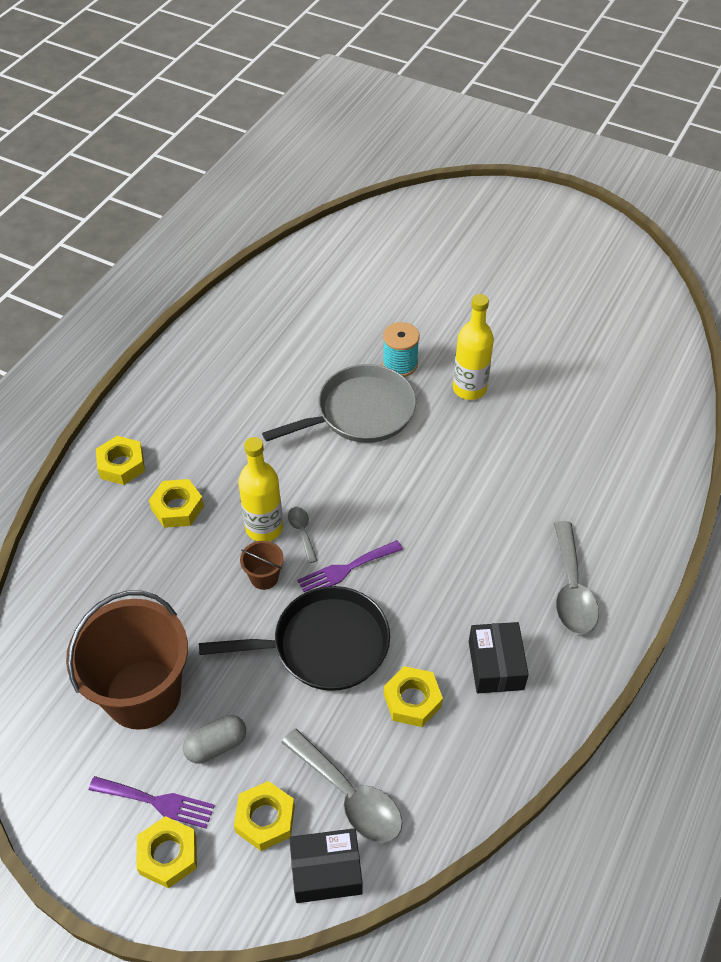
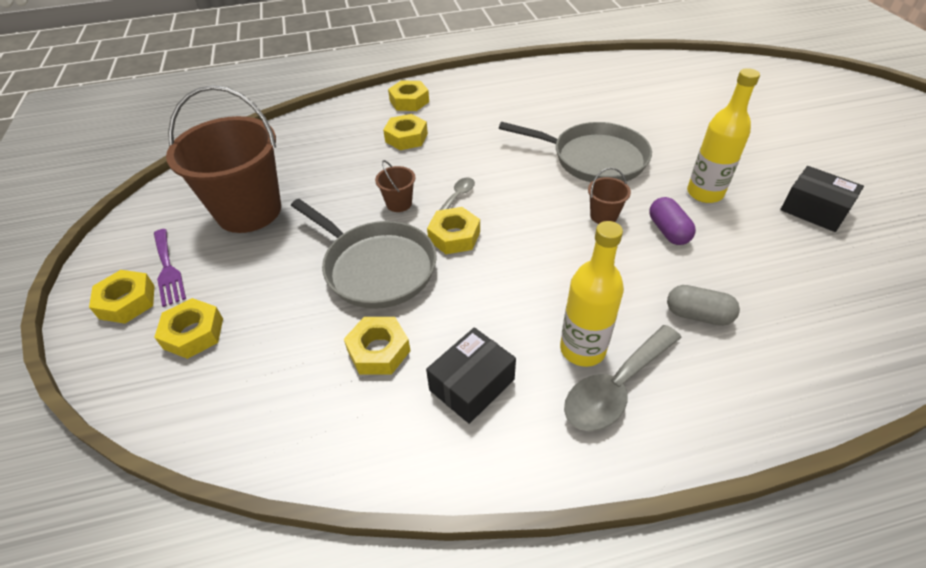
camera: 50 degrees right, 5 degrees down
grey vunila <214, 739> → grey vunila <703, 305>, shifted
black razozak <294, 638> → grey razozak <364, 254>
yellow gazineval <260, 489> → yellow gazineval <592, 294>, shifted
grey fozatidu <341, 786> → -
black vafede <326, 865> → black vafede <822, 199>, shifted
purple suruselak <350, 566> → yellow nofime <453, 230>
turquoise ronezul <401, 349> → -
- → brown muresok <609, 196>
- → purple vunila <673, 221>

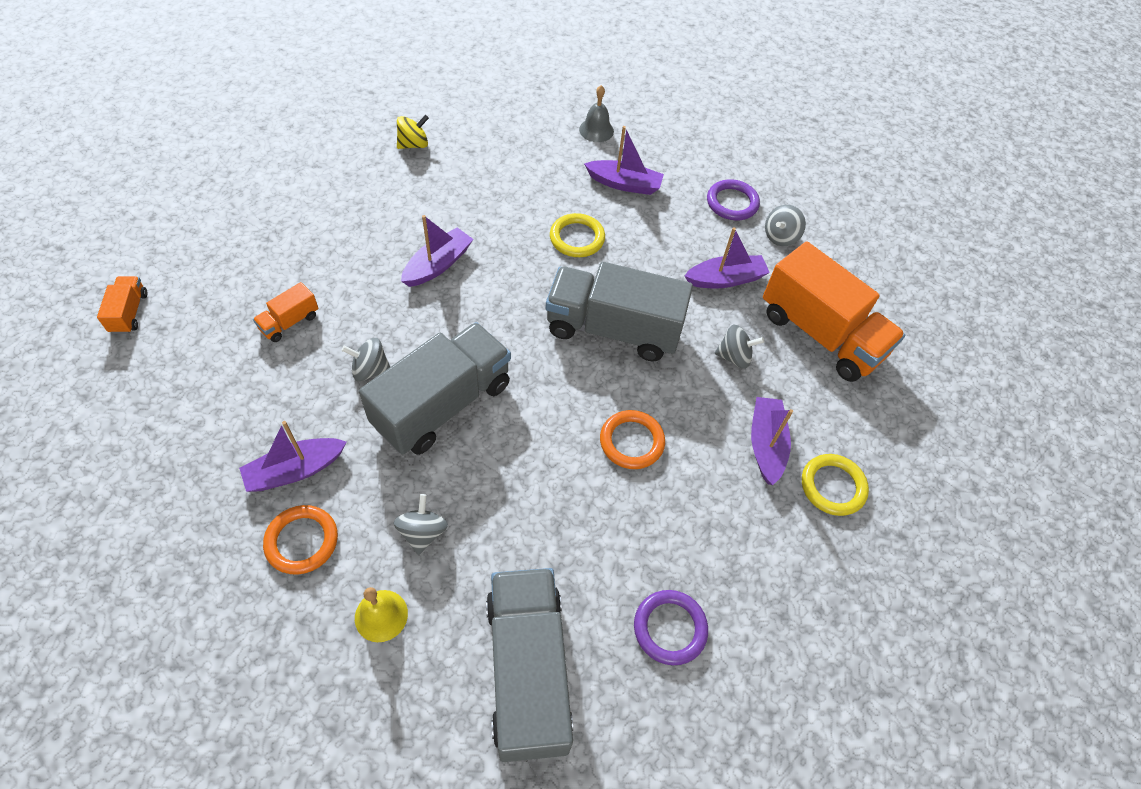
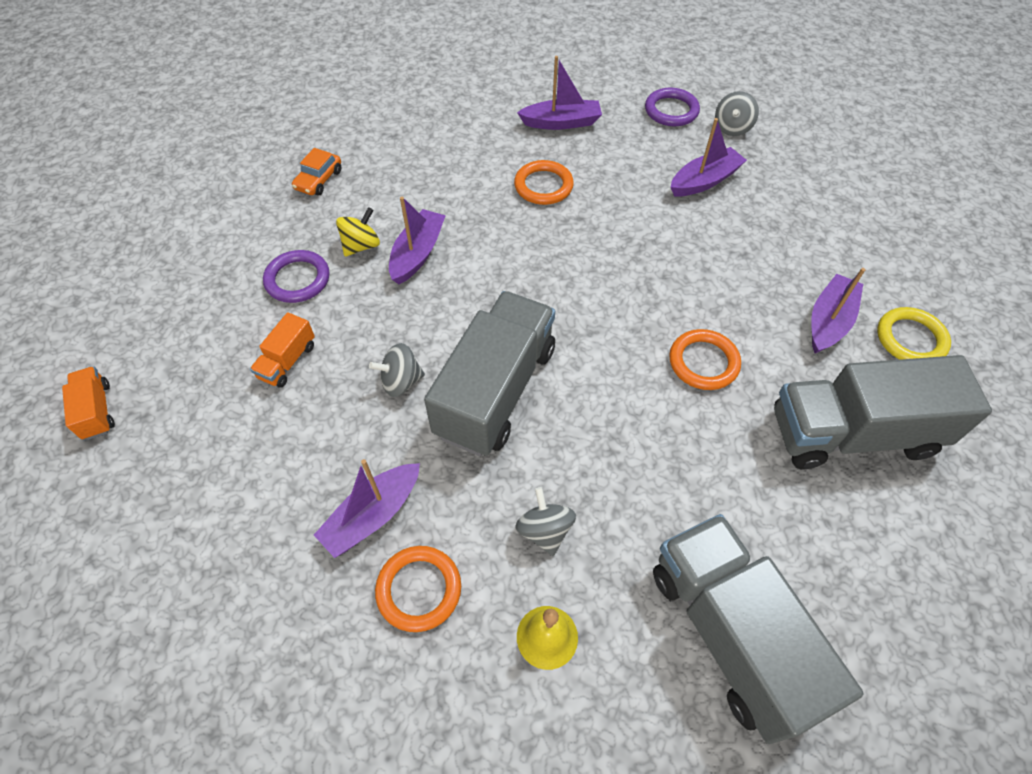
camera: 15 degrees left, 0 degrees up
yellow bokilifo <413, 132> → yellow bokilifo <358, 232>, shifted
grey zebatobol <619, 311> → grey zebatobol <883, 412>, shifted
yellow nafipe <577, 235> → orange nafipe <544, 182>
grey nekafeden <596, 113> → -
purple nafipe <671, 627> → purple nafipe <296, 276>, shifted
grey bokilifo <739, 346> → -
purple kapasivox <772, 441> → purple kapasivox <838, 310>, 45 degrees clockwise
orange zebatobol <834, 311> → -
- → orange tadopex <317, 172>

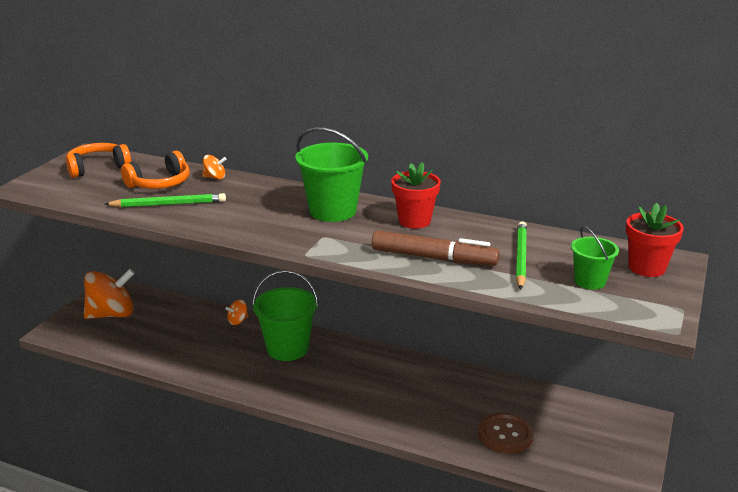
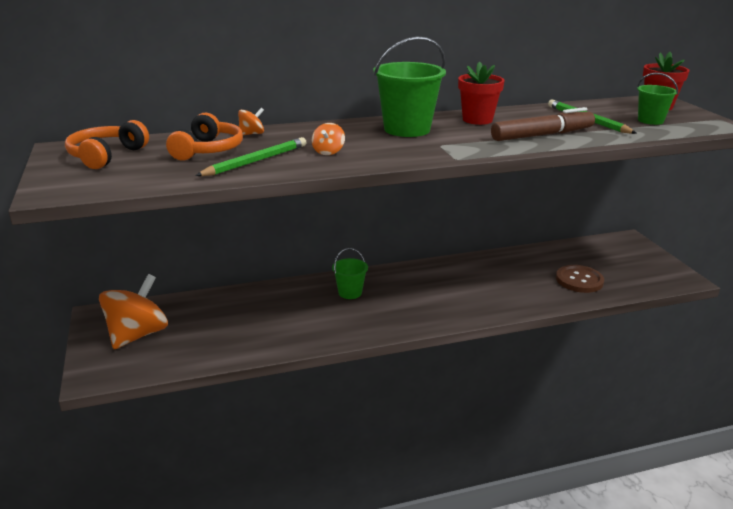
camera: 40 degrees left, 0 degrees up
orange bokilifo <236, 312> → orange bokilifo <328, 139>, shifted
green muresok <285, 315> → green muresok <350, 273>, x0.56

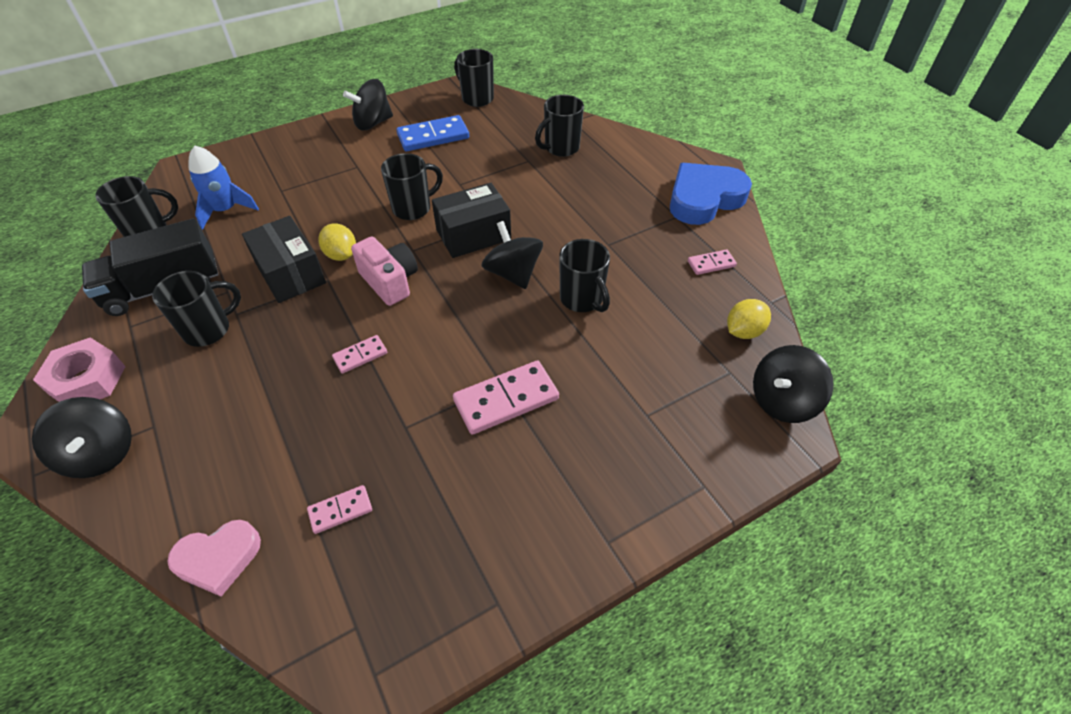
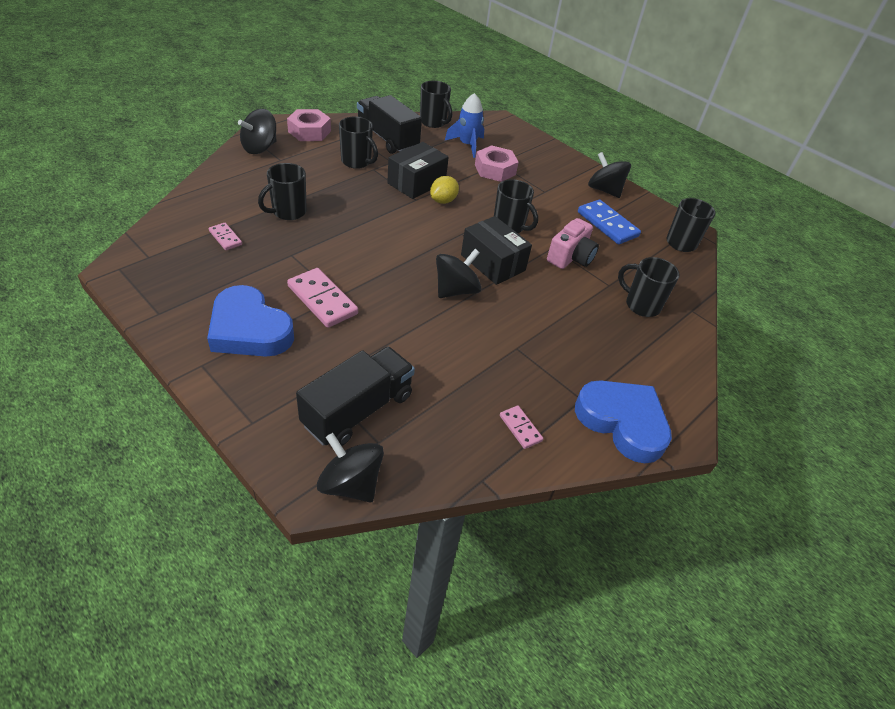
camera: 70 degrees right, 5 degrees down
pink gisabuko <214, 558> → -
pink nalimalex <359, 354> → -
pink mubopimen <384, 271> → pink mubopimen <573, 243>, shifted
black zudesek <584, 275> → black zudesek <282, 191>, shifted
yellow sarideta <749, 319> → -
- → blue gisabuko <250, 321>
- → black zebatobol <355, 396>
- → pink nofime <497, 163>

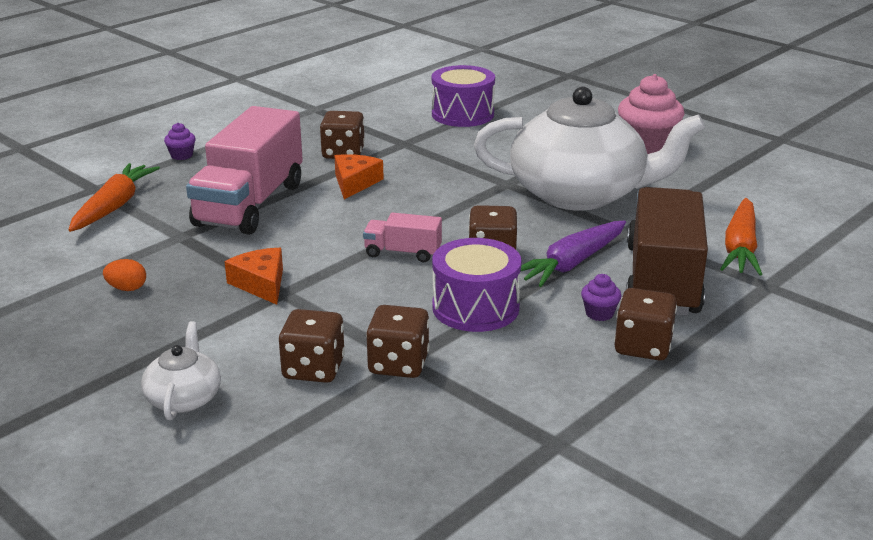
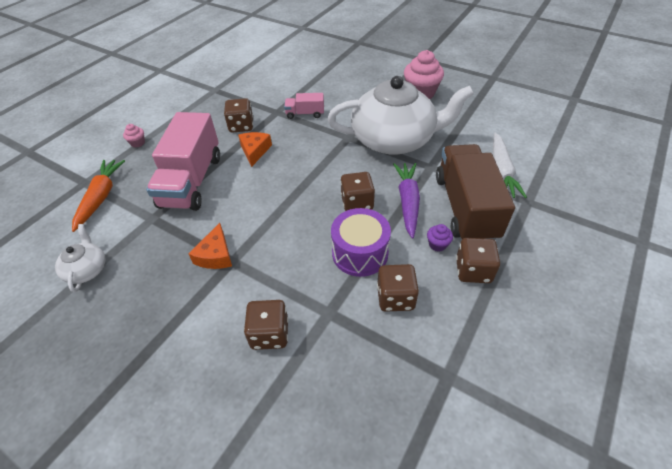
camera: 10 degrees left, 20 degrees up
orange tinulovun <124, 275> → -
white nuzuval <181, 370> → white nuzuval <80, 258>, shifted
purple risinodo <180, 141> → pink risinodo <134, 135>
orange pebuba <254, 276> → orange pebuba <210, 246>, 135 degrees counterclockwise
pink zebatobol <402, 237> → pink zebatobol <304, 106>, shifted
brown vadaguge <397, 341> → brown vadaguge <398, 288>, shifted
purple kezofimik <463, 96> → -
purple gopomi <573, 253> → purple gopomi <406, 201>, 150 degrees clockwise
orange gopomi <741, 236> → white gopomi <510, 165>

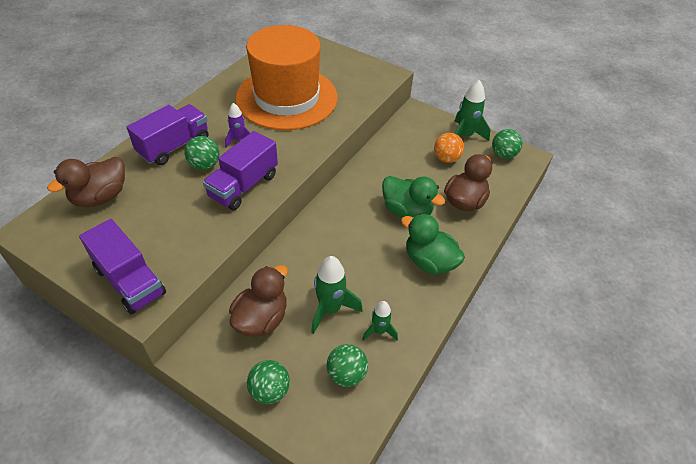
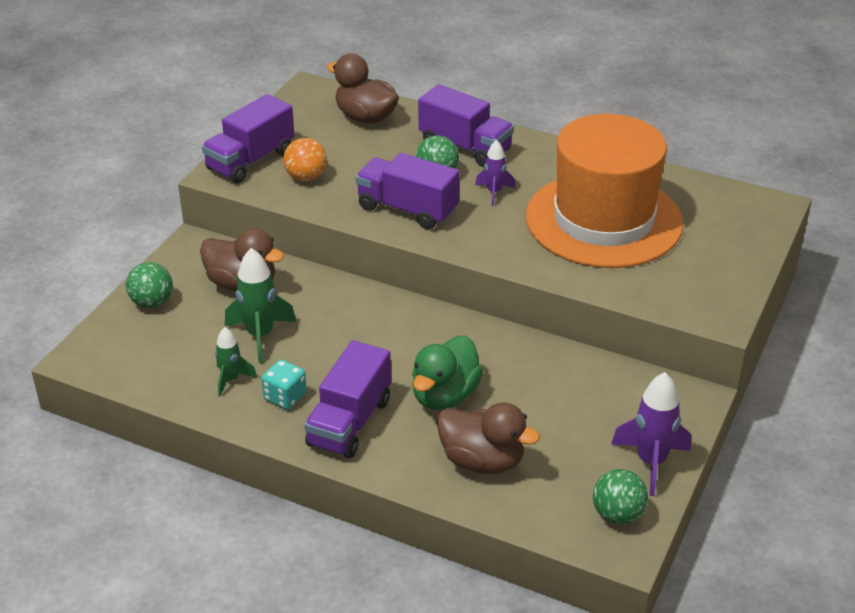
camera: 85 degrees right, 10 degrees down
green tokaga <347, 365> → -
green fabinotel <433, 244> → purple zebatobol <347, 399>
orange tokaga <449, 148> → orange tokaga <305, 160>, shifted
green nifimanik <472, 110> → purple nifimanik <651, 434>
- → turquoise vadaguge <284, 385>

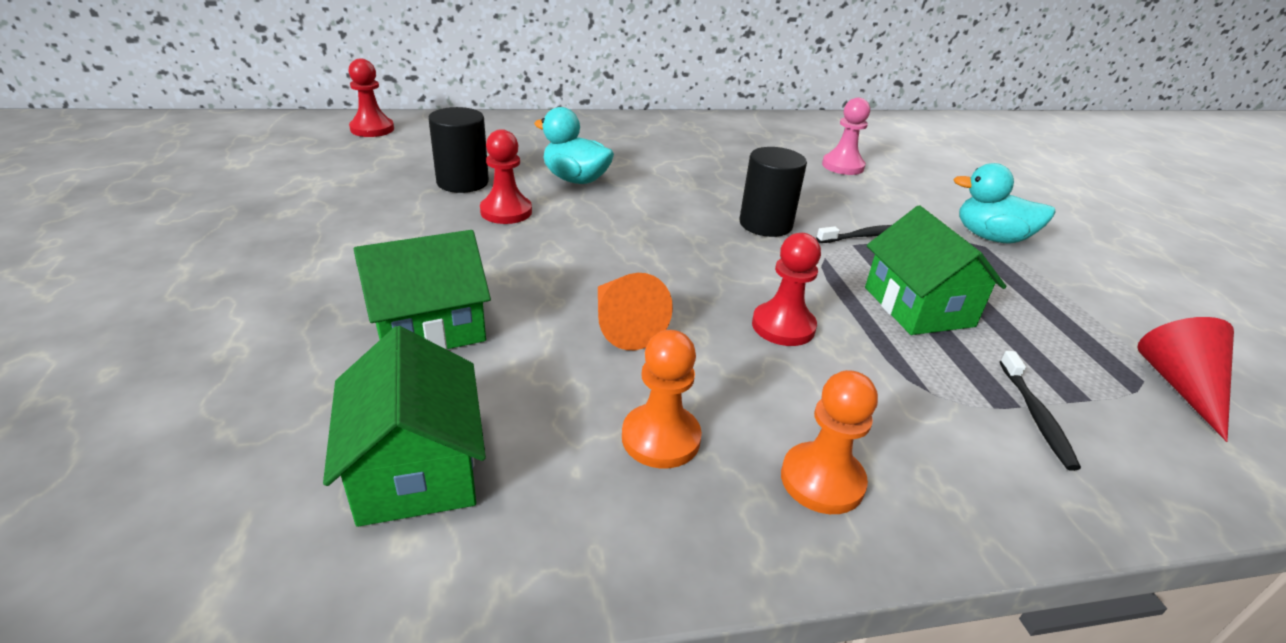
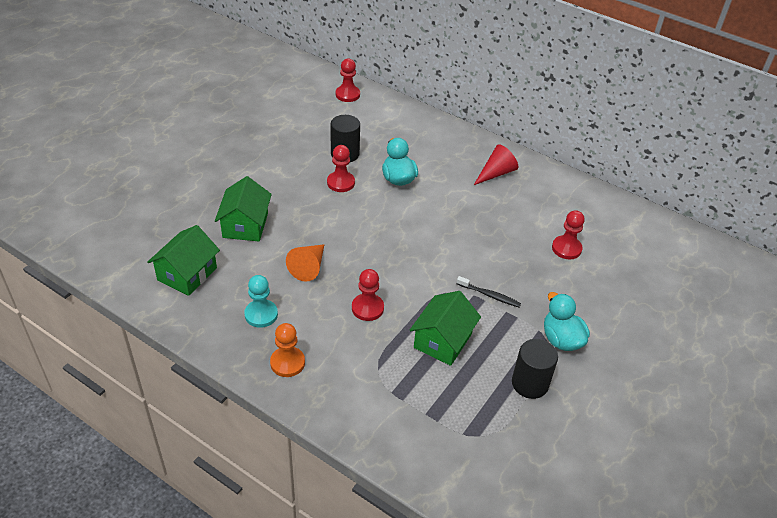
camera: 45 degrees right, 10 degrees up
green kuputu <422, 289> → green kuputu <243, 208>, 75 degrees clockwise
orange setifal <662, 399> → turquoise setifal <261, 301>
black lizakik <773, 192> → black lizakik <535, 369>, shifted
pink setifal <846, 136> → red setifal <568, 234>
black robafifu <1040, 411> → -
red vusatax <1185, 379> → red vusatax <496, 164>, shifted

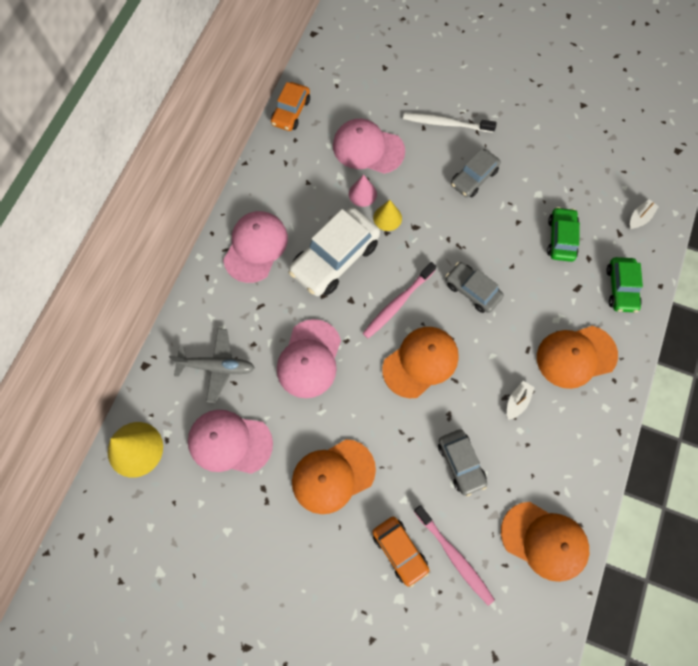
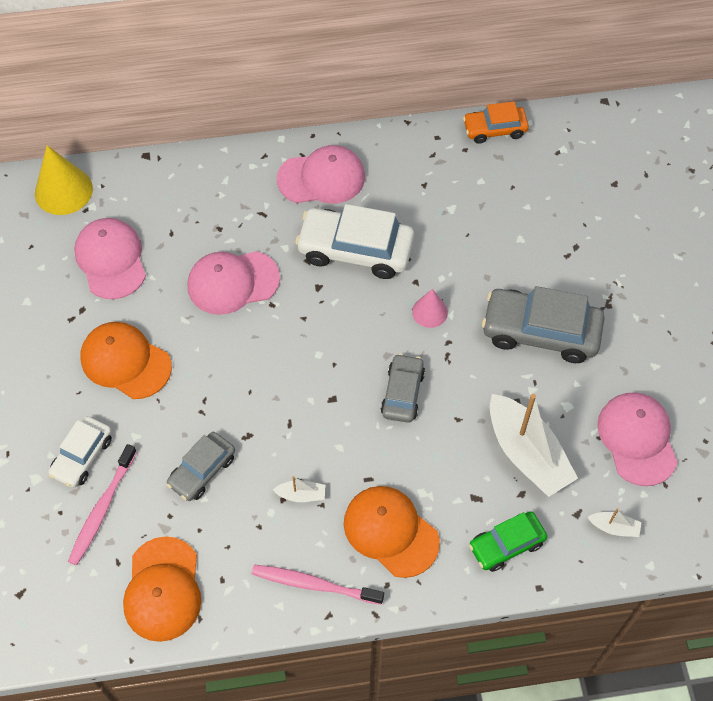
camera: 60 degrees right, 10 degrees down
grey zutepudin <212, 366> → -
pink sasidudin <369, 146> → pink sasidudin <637, 439>, shifted
pink vusatax <363, 190> → pink vusatax <430, 308>, shifted
pink robafifu <399, 300> → pink robafifu <318, 585>, shifted
orange tadopex <400, 552> → white tadopex <80, 452>
yellow vusatax <387, 215> → -
orange sasidudin <420, 362> → -
white robafifu <450, 123> → -
grey tadopex <476, 173> → grey tadopex <543, 324>, x1.70
green tadopex <563, 234> → white kapasivox <534, 445>

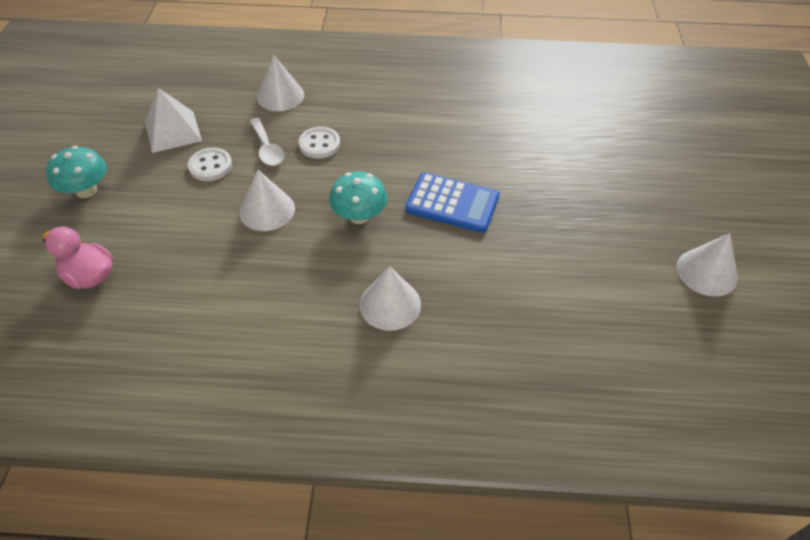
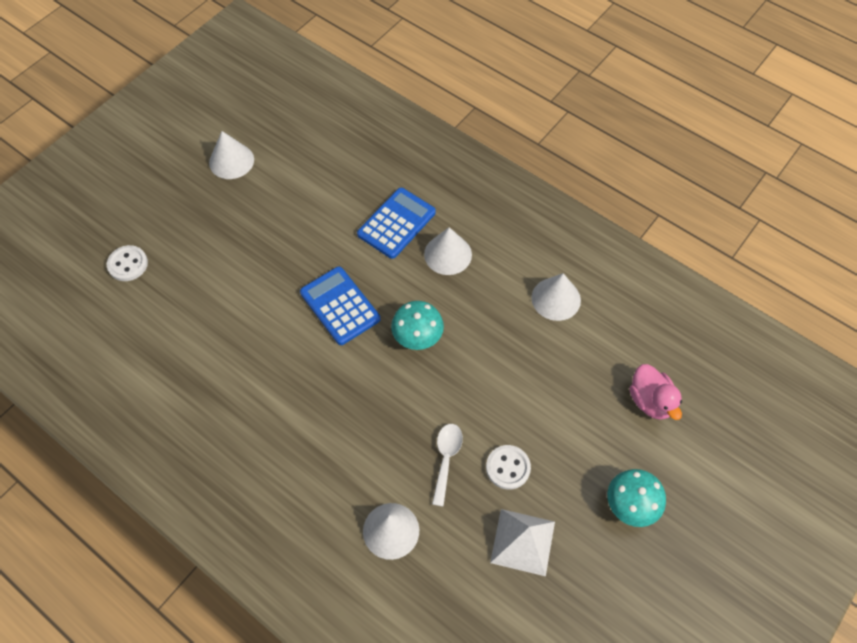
camera: 145 degrees left, 10 degrees up
white vusatax <267, 200> → white vusatax <556, 297>, shifted
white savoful <319, 143> → white savoful <127, 263>, shifted
- → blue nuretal <396, 223>

